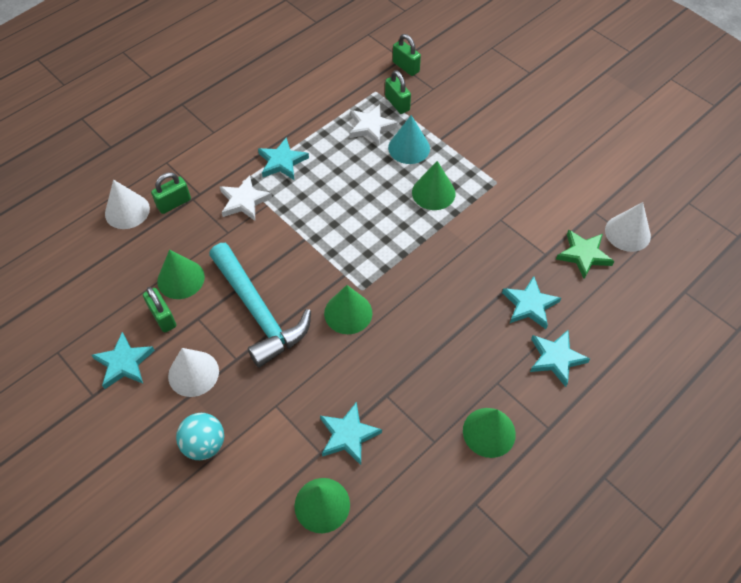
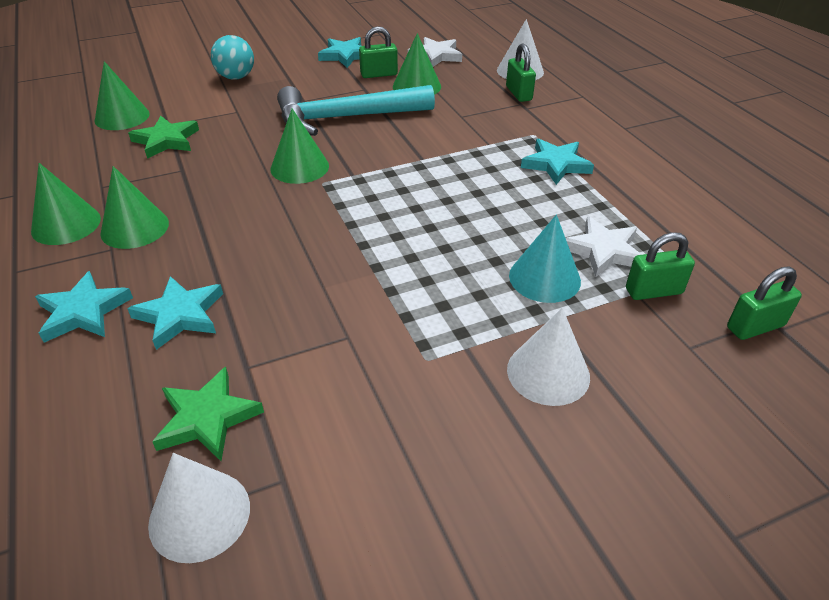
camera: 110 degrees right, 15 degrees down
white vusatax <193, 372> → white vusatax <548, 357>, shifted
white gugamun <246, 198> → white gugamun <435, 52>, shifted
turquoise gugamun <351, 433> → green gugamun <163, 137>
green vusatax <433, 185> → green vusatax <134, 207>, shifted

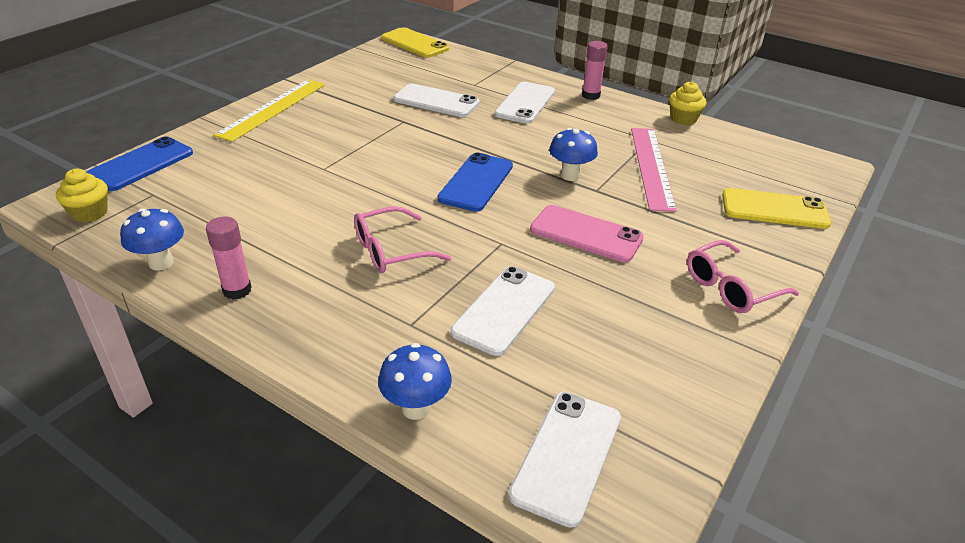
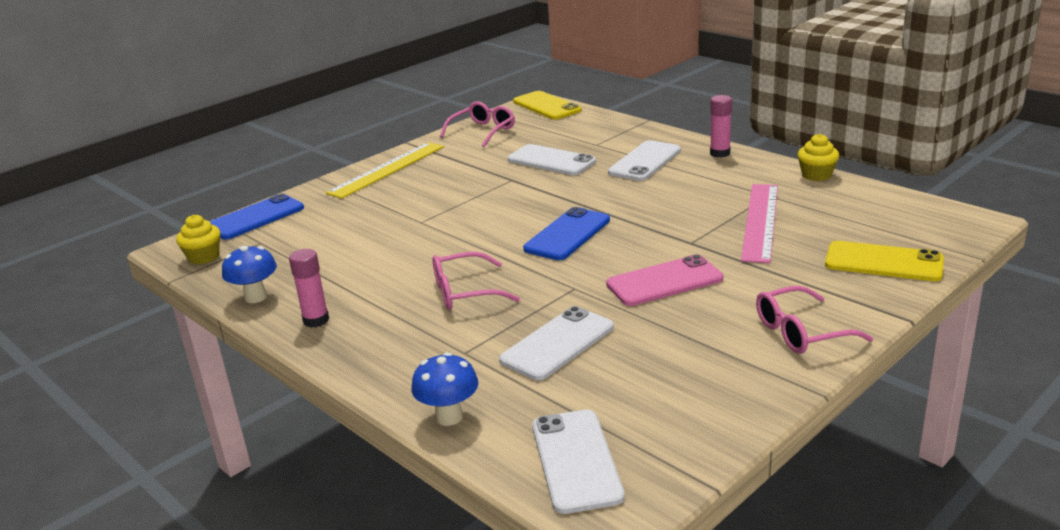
camera: 15 degrees right, 10 degrees down
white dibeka <564, 460> → white dibeka <578, 462>, 45 degrees counterclockwise
pink dibeka <587, 233> → pink dibeka <664, 280>, 60 degrees counterclockwise
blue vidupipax <573, 154> → -
- → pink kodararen <477, 124>

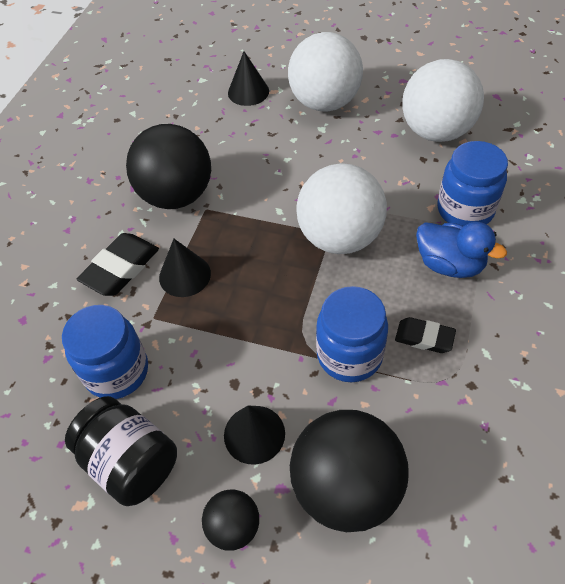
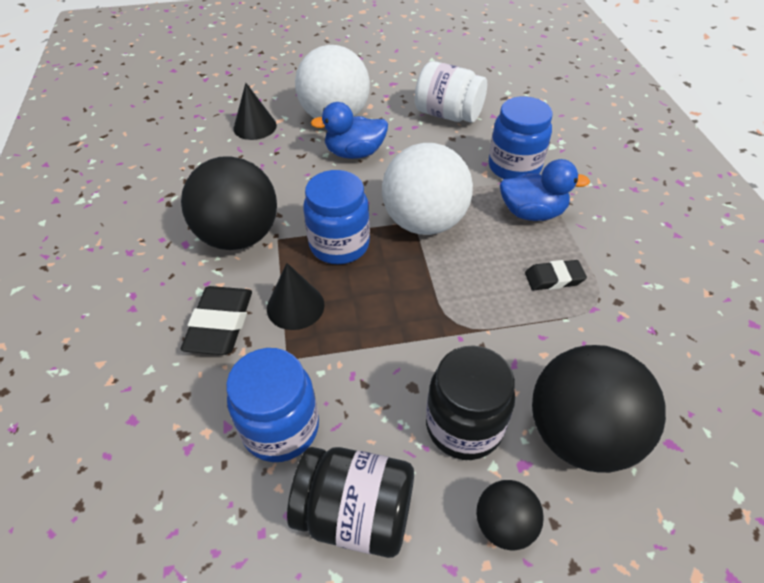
camera: 30 degrees left, 5 degrees down
black vusatax <254, 435> → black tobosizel <470, 402>
blue tobosizel <352, 334> → blue tobosizel <336, 217>, shifted
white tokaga <443, 100> → white tobosizel <451, 92>
- → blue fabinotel <349, 130>

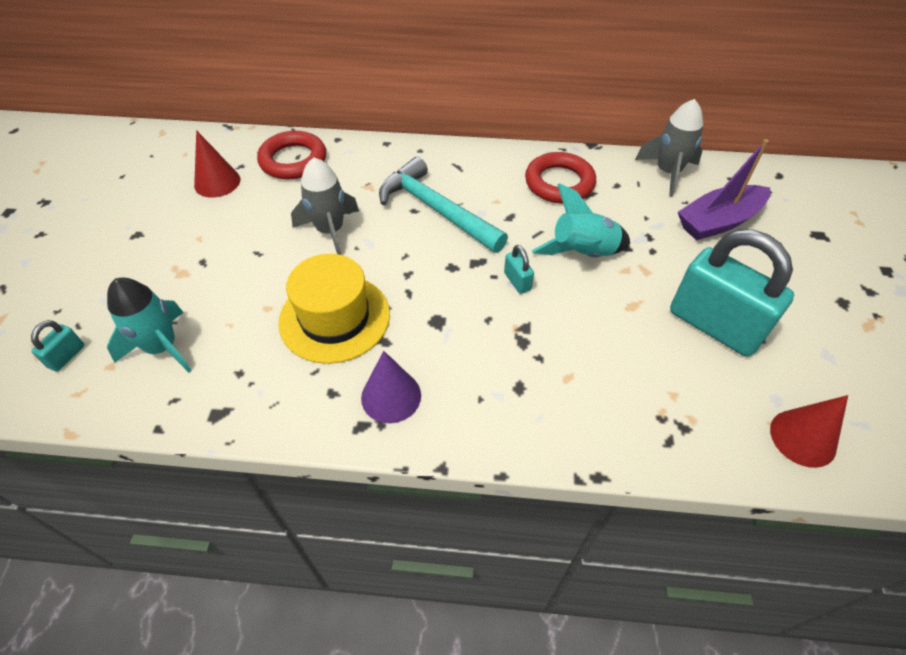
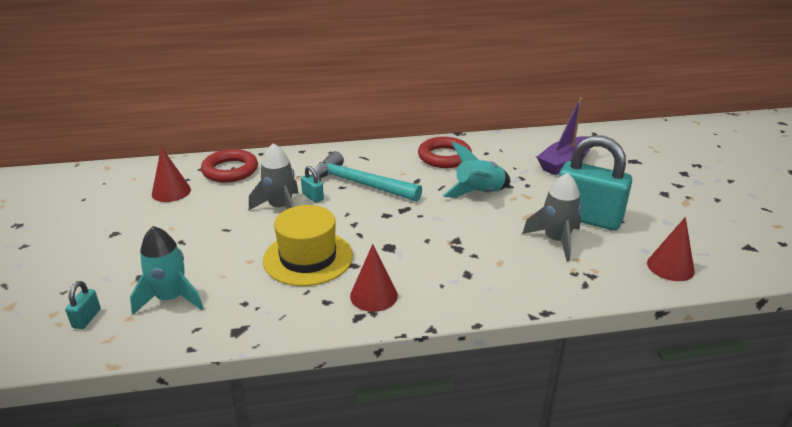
camera: 15 degrees left, 20 degrees down
purple vusatax <391, 387> → red vusatax <374, 278>
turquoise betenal <519, 269> → turquoise betenal <312, 184>, shifted
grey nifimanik <669, 148> → grey nifimanik <552, 217>, shifted

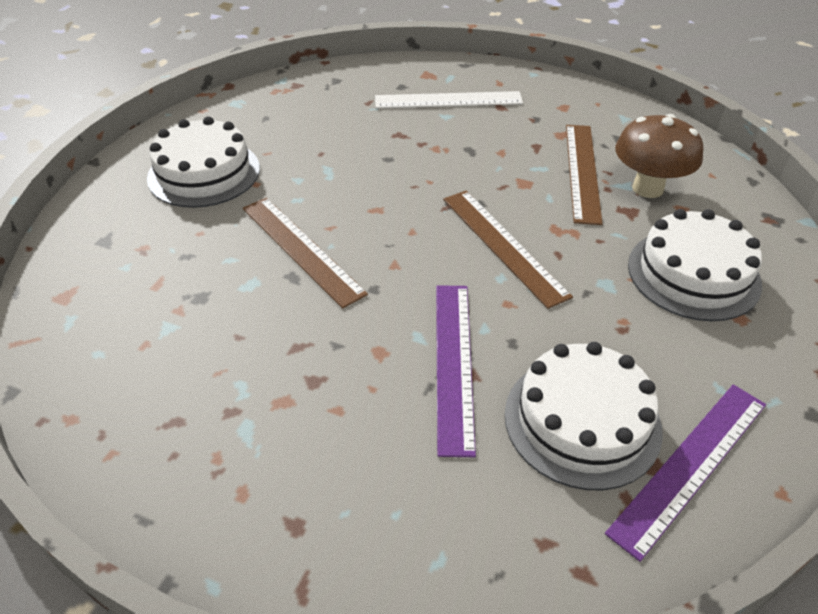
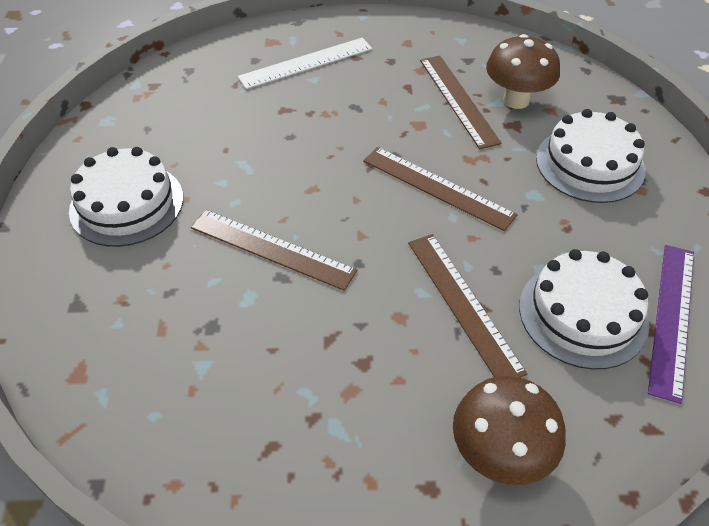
camera: 25 degrees left, 5 degrees up
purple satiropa <456, 371> → brown satiropa <467, 306>
- → brown vidupipax <509, 430>

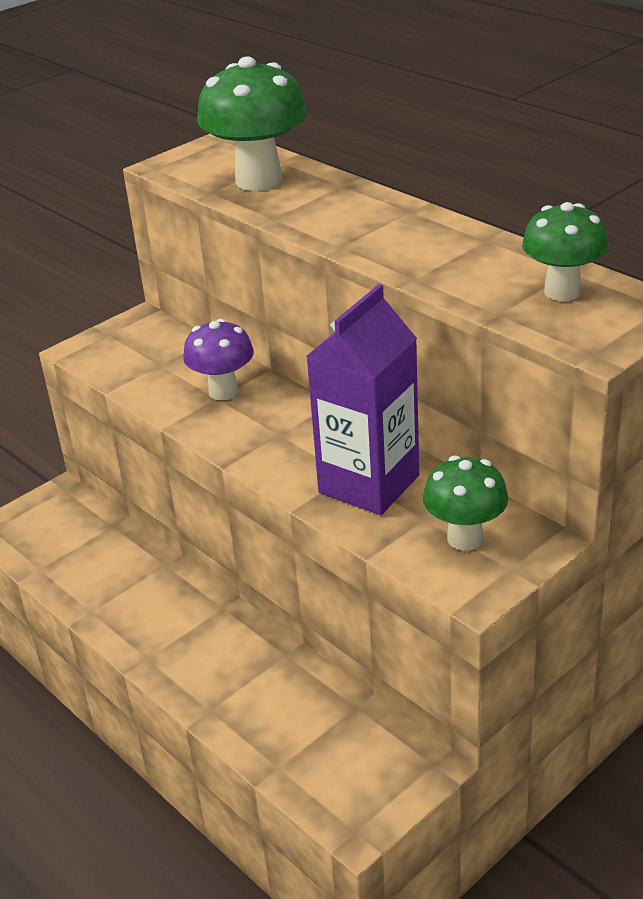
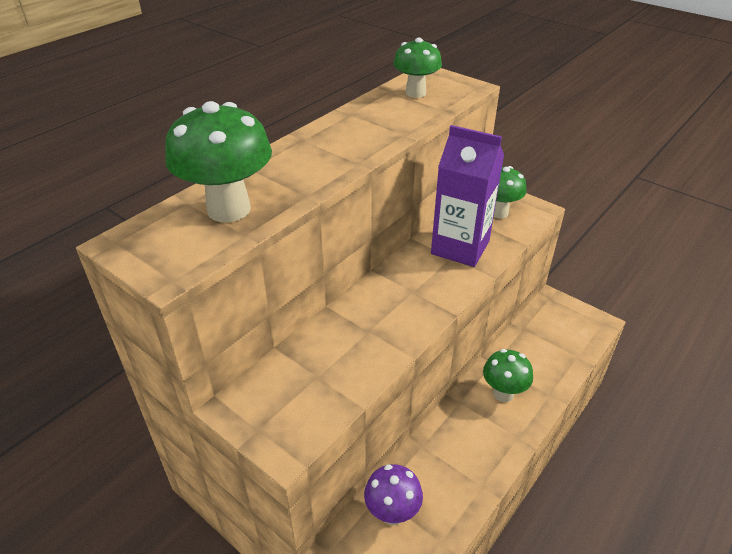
camera: 100 degrees left, 5 degrees up
purple vidupipax <218, 359> → purple vidupipax <393, 494>, shifted
- → green vidupipax <508, 375>

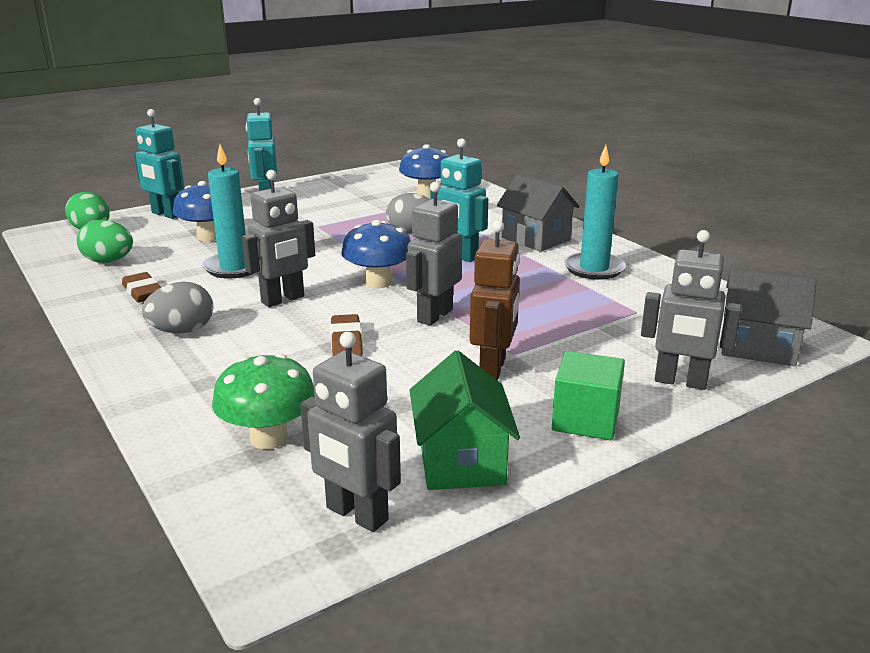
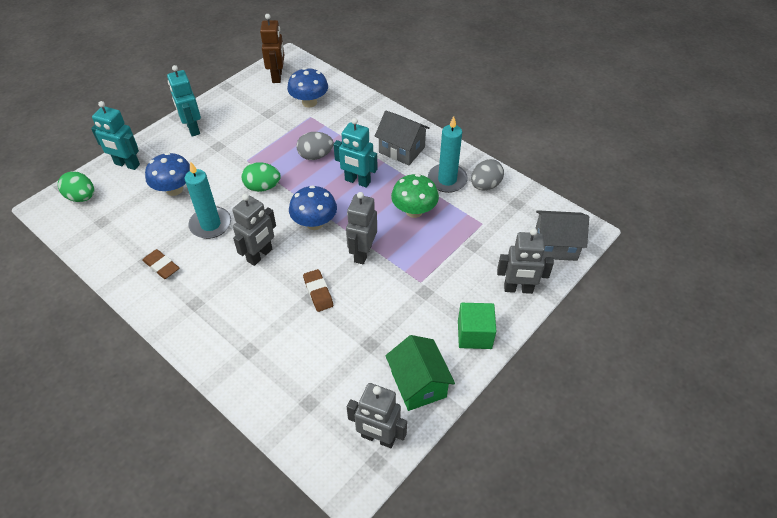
camera: 15 degrees left, 25 degrees up
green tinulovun <105, 241> → green tinulovun <261, 177>, shifted
grey tinulovun <177, 307> → grey tinulovun <487, 174>, shifted
green vidupipax <263, 401> → green vidupipax <415, 196>, shifted
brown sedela <495, 300> → brown sedela <272, 48>, shifted

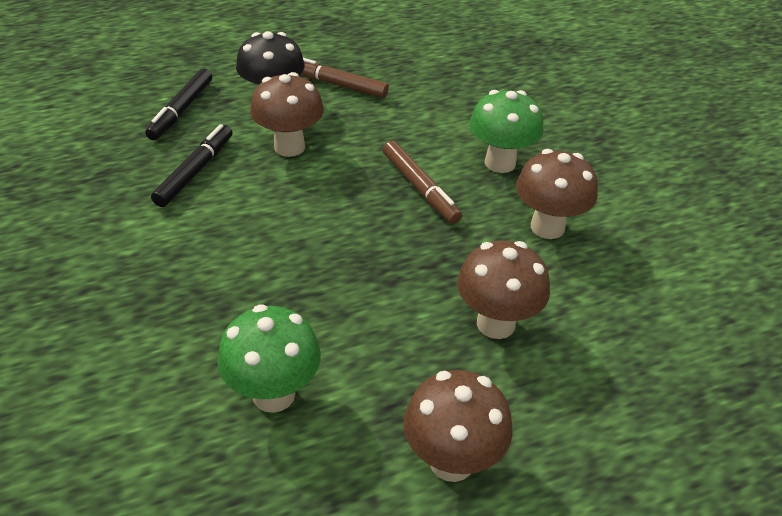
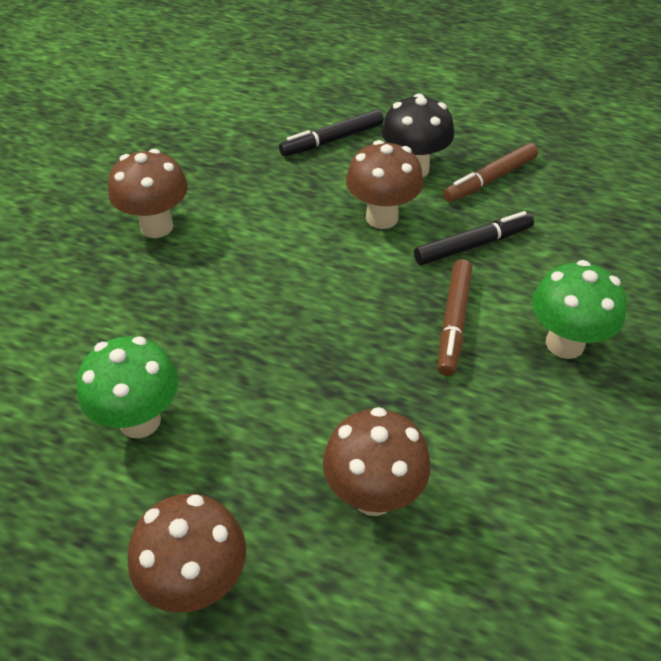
camera: 45 degrees right, 5 degrees up
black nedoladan <192, 165> → black nedoladan <474, 238>, shifted
brown nedoladan <344, 78> → brown nedoladan <490, 172>, 105 degrees counterclockwise
brown vidupipax <557, 194> → brown vidupipax <148, 193>, shifted

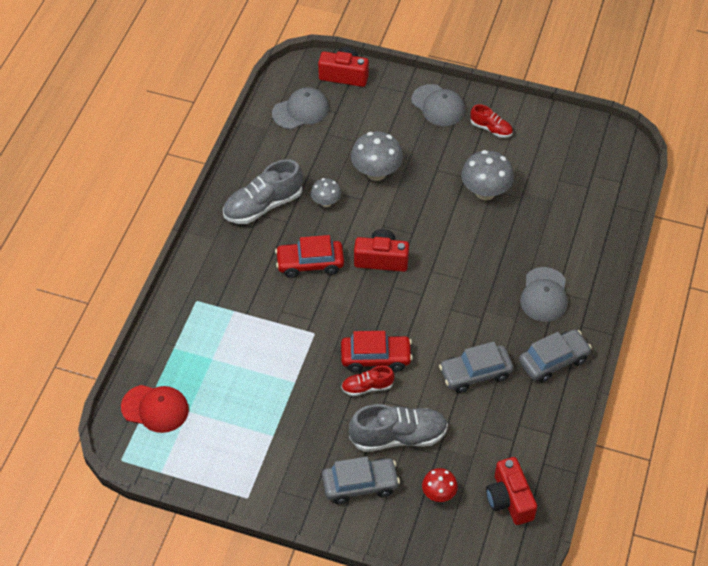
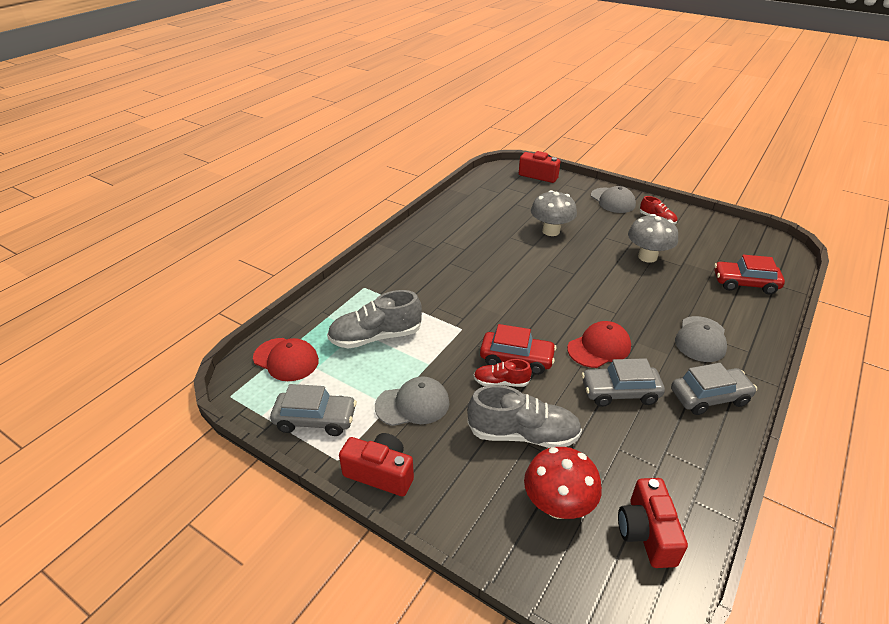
camera: 15 degrees right, 15 degrees down
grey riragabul <263, 191> → grey riragabul <374, 319>, shifted
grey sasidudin <300, 108> → grey sasidudin <412, 401>, shifted
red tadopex <309, 256> → red tadopex <749, 274>, shifted
grey vidupipax <326, 192> → -
grey tadopex <361, 480> → grey tadopex <313, 410>, shifted
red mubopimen <381, 250> → red mubopimen <376, 464>, shifted
red vidupipax <440, 485> → red vidupipax <563, 483>, x1.70
- → red sasidudin <599, 344>

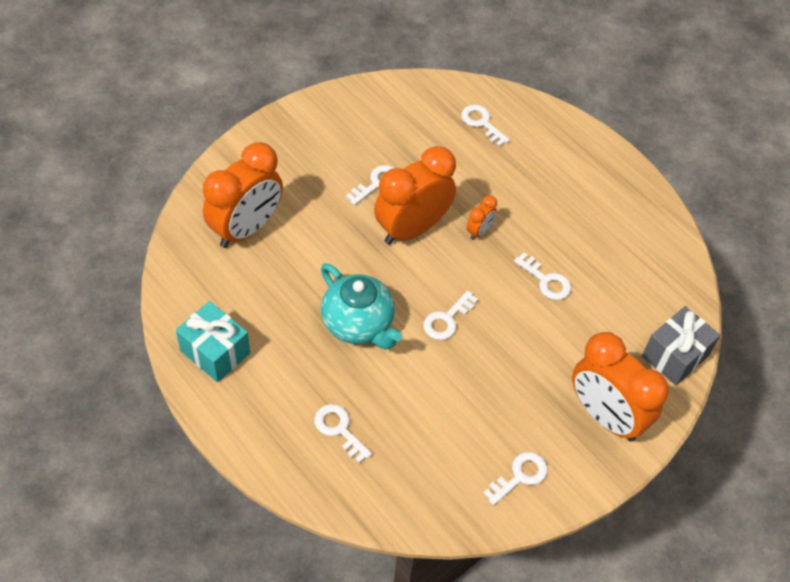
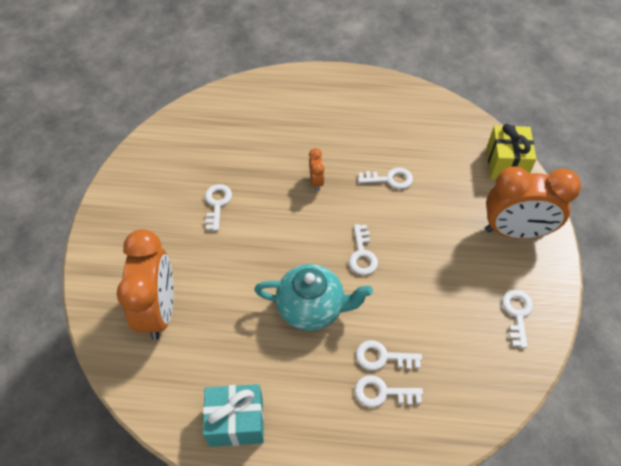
camera: 40 degrees left, 0 degrees up
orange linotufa <415, 195> → -
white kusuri <485, 125> → white kusuri <389, 355>, shifted
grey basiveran <681, 345> → yellow basiveran <511, 151>

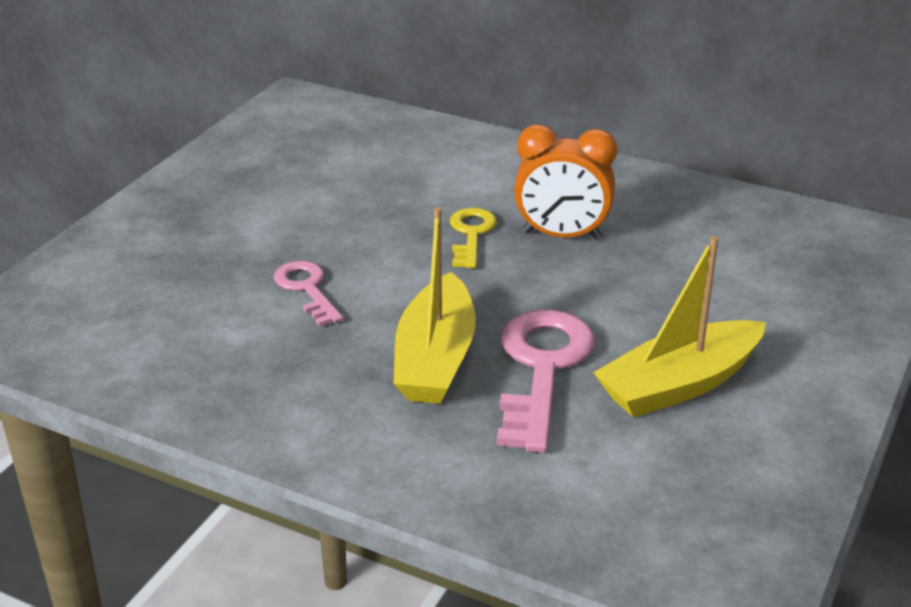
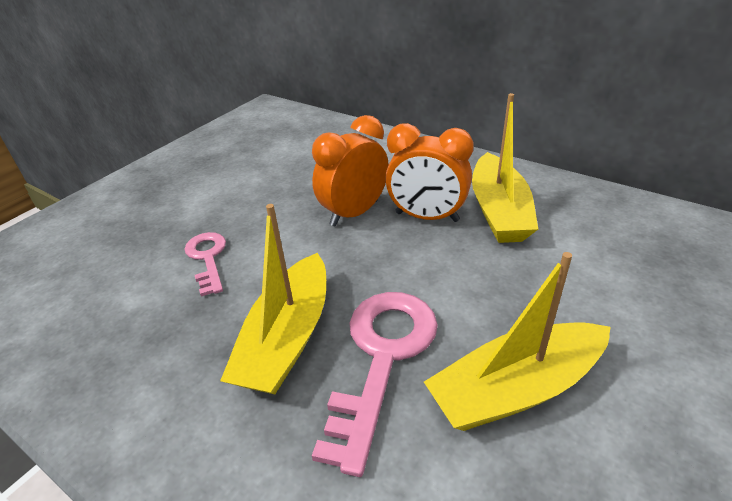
camera: 10 degrees right, 5 degrees up
yellow kusuri <473, 238> → orange linotufa <350, 170>
- → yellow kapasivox <505, 168>

